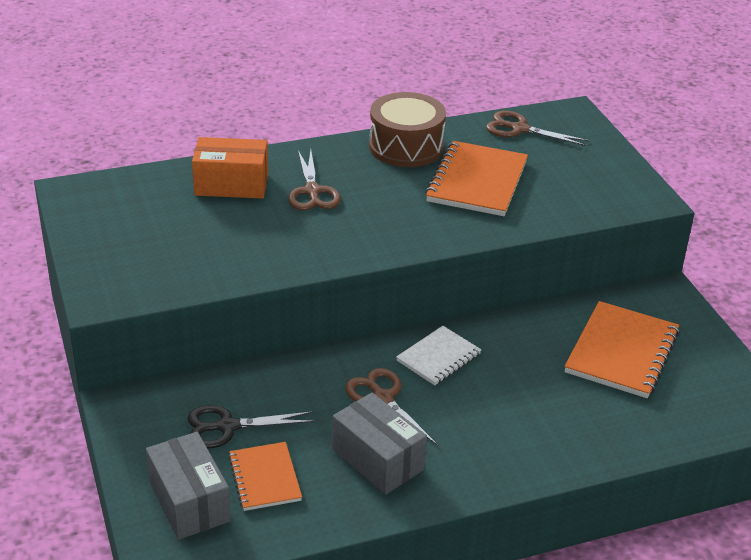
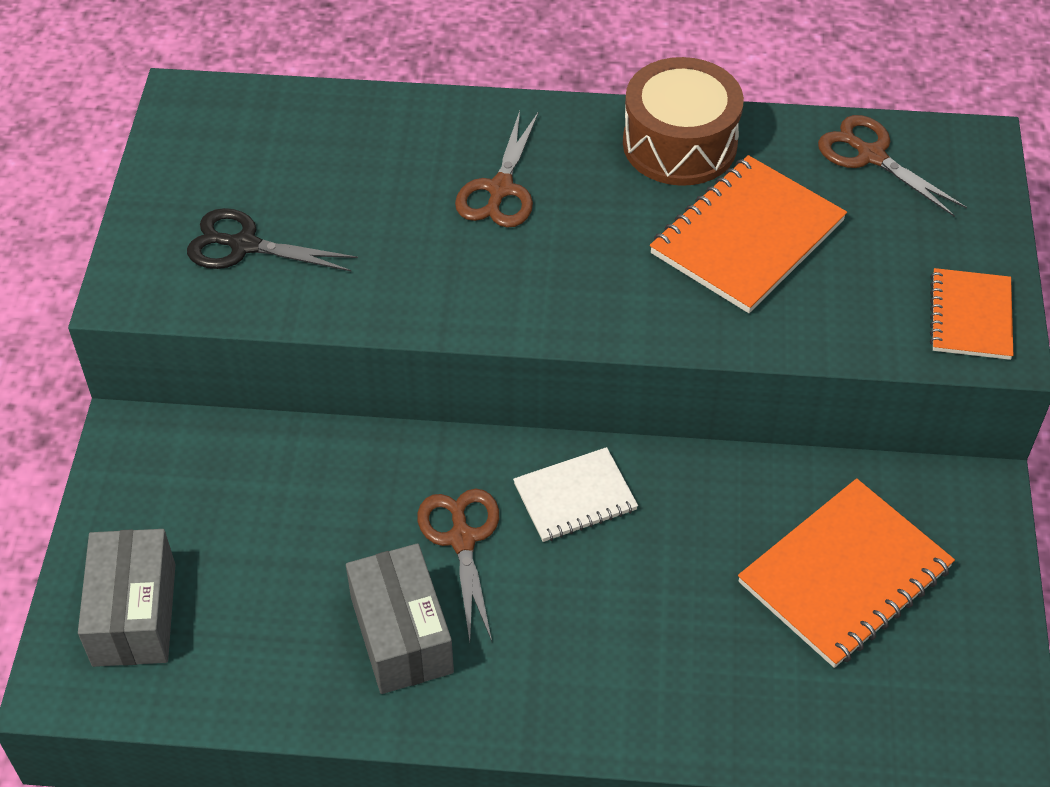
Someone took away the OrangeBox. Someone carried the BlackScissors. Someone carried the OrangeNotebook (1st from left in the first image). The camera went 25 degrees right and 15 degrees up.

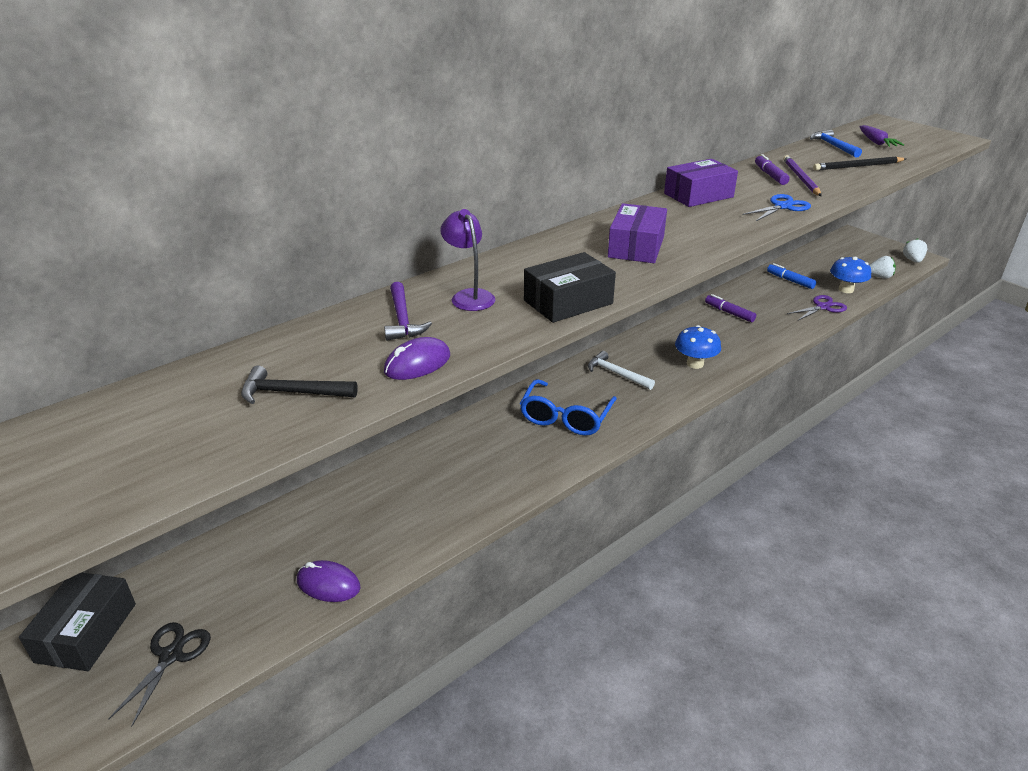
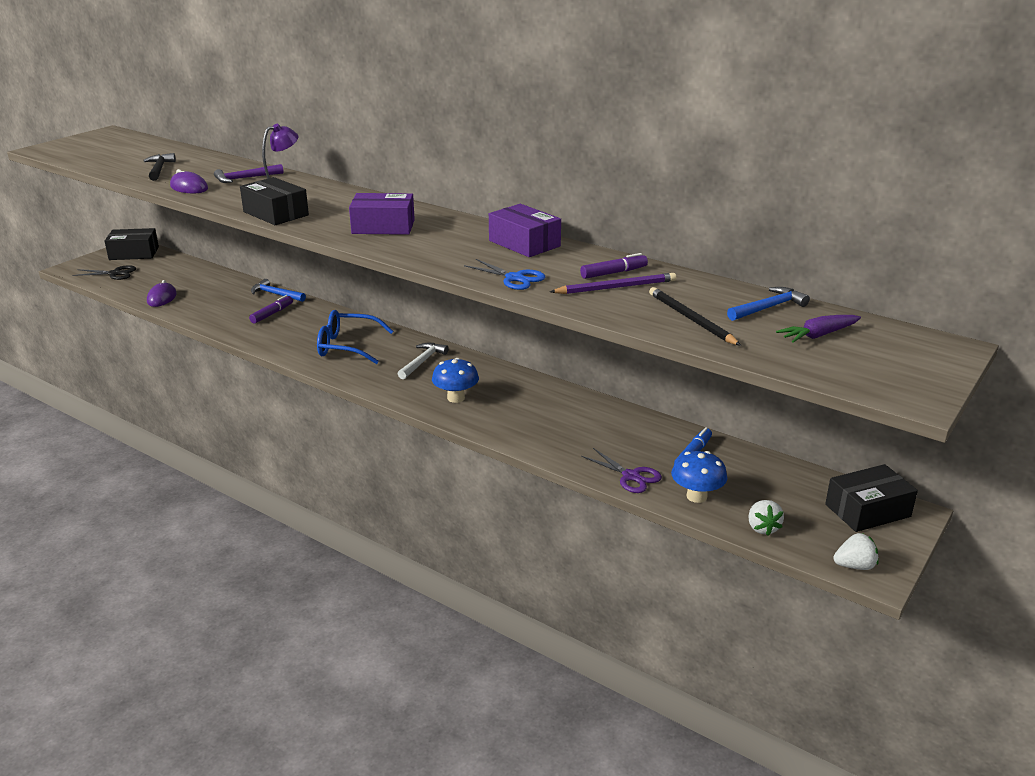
Someone carried the PurpleMarker (1st from left). Someone put down the BlueHammer (1st from left). Someone put down the BlackBox (3rd from left). The camera went 75 degrees right and 5 degrees down.

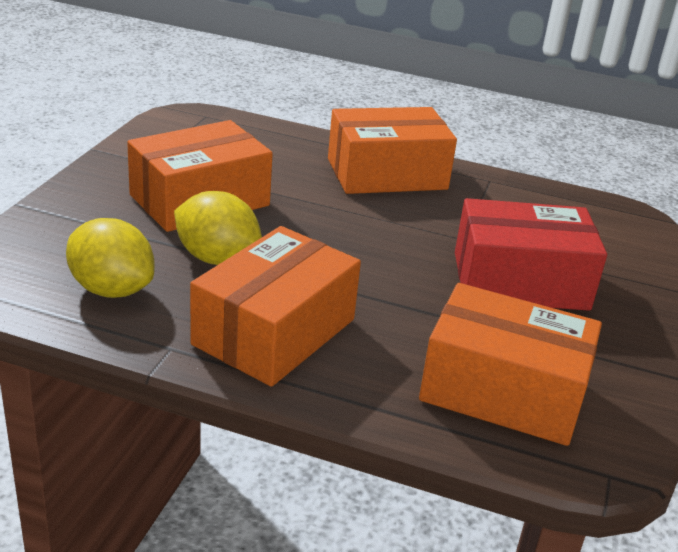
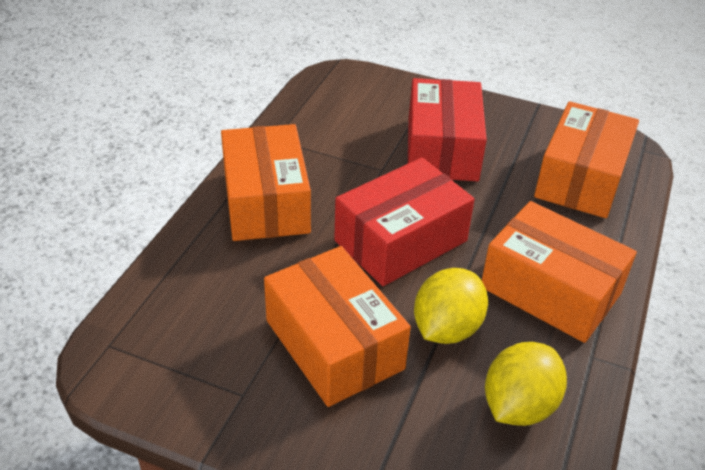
Someone put down the RedBox (1st from left). The camera went 85 degrees left and 10 degrees up.

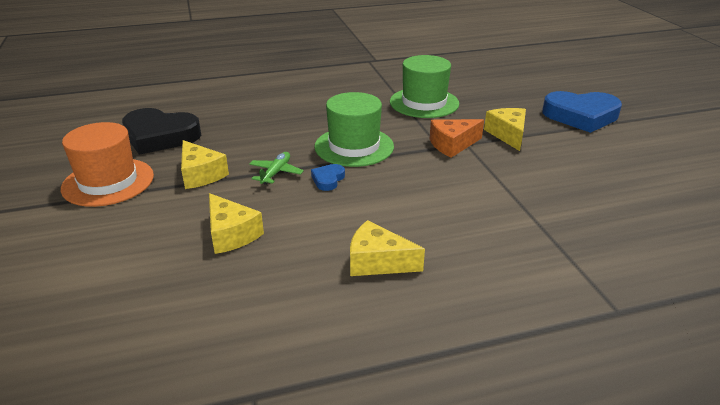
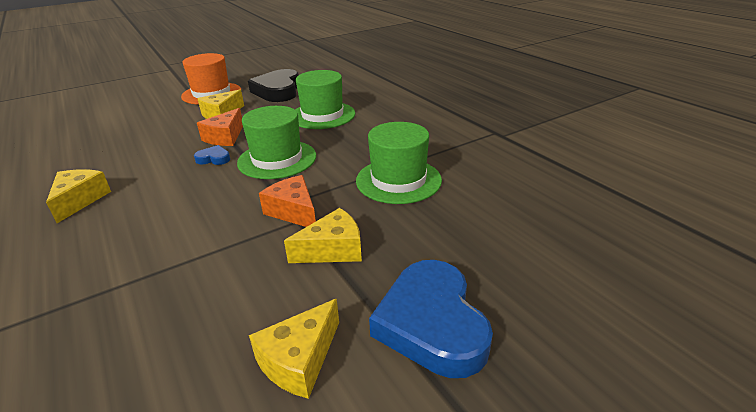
Someone swapped the GreenPlane for the OrangeCheese (1st from left). Someone carried the YellowCheese (2nd from left in the first image). Someone put down the GreenHat (2nd from left). The camera went 75 degrees right and 0 degrees up.

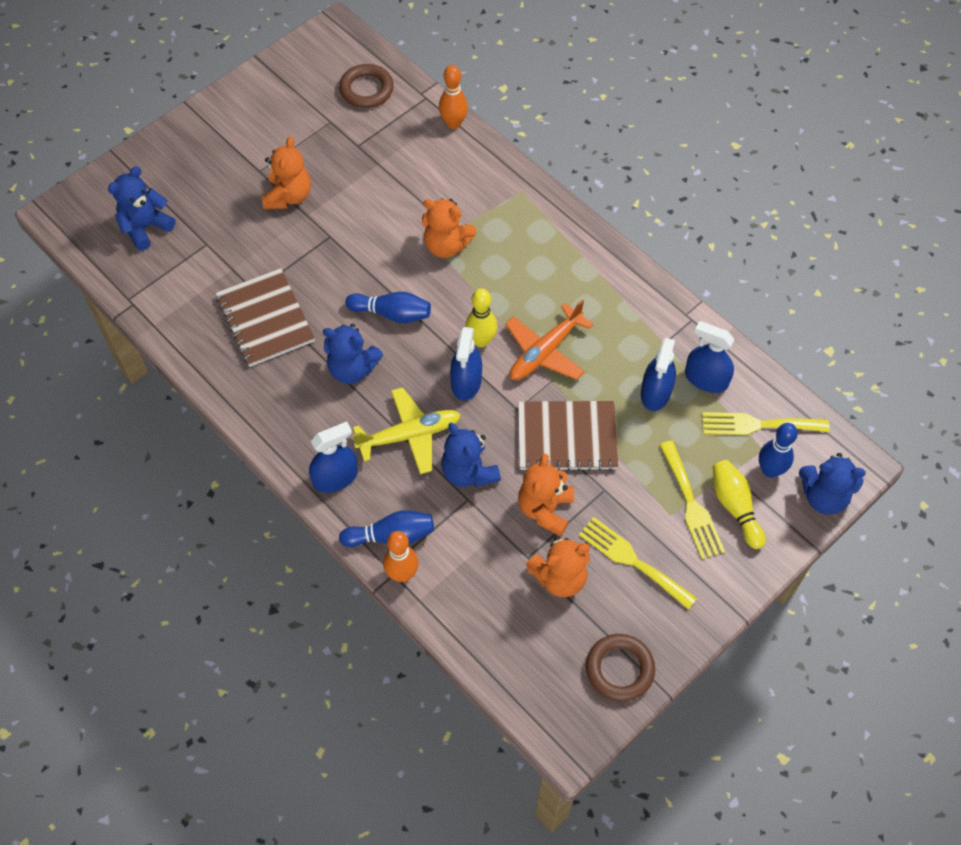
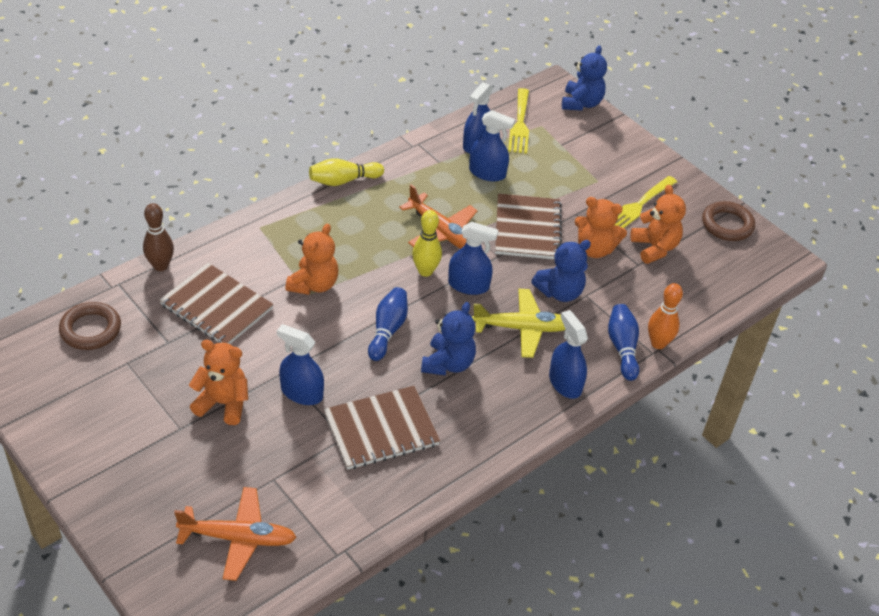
Someone repainted the OrangeBowlingPin (2nd from left), which became the BrownBowlingPin. Someone swapped the BlueTeddyBear (1st from left) for the OrangePlane (1st from left). Someone rotated the YellowPlane by 105 degrees clockwise. Someone took away the BlueBowlingPin (3rd from left). Someone took away the YellowFork (2nd from left). Someone carried the YellowBowlingPin (2nd from left in the first image). Someone put down the BrownNotebook (1st from left). Someone put down the BlueSprayBottle (1st from left). The camera went 90 degrees left and 15 degrees down.

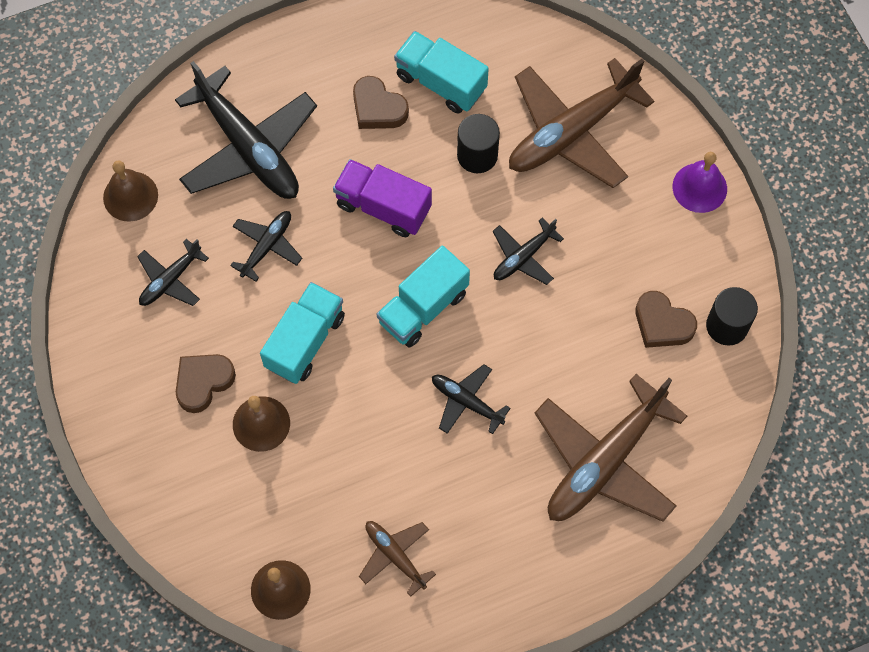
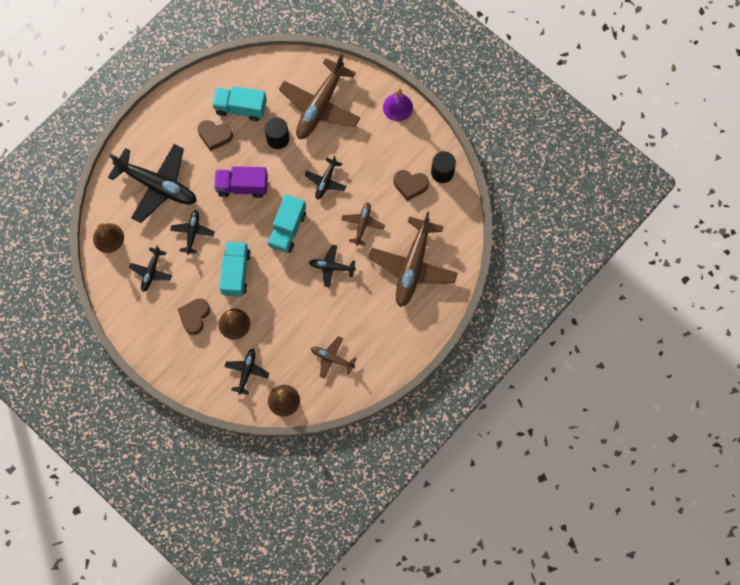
Someone put down the BrownPlane (3rd from left). Someone put down the BlackPlane (4th from left). The camera went 25 degrees left and 5 degrees up.

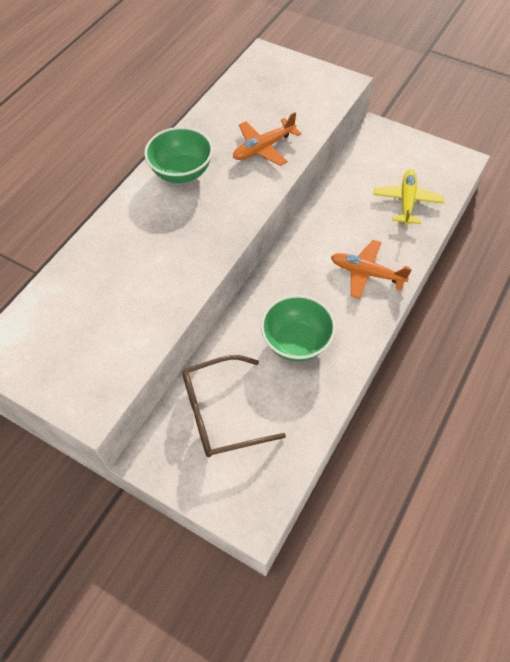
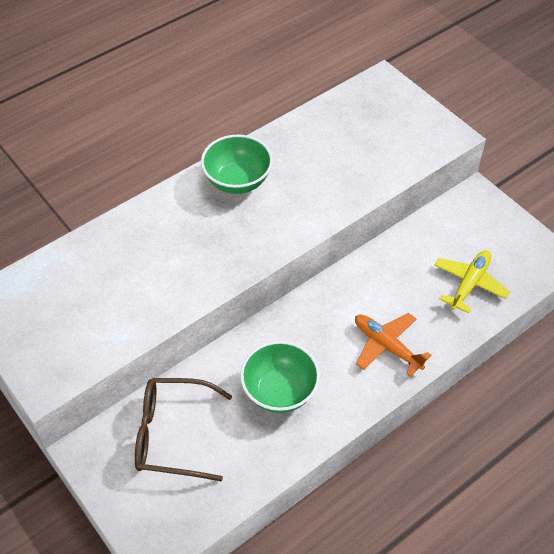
Someone took away the OrangePlane (1st from left). The camera went 20 degrees right and 5 degrees down.

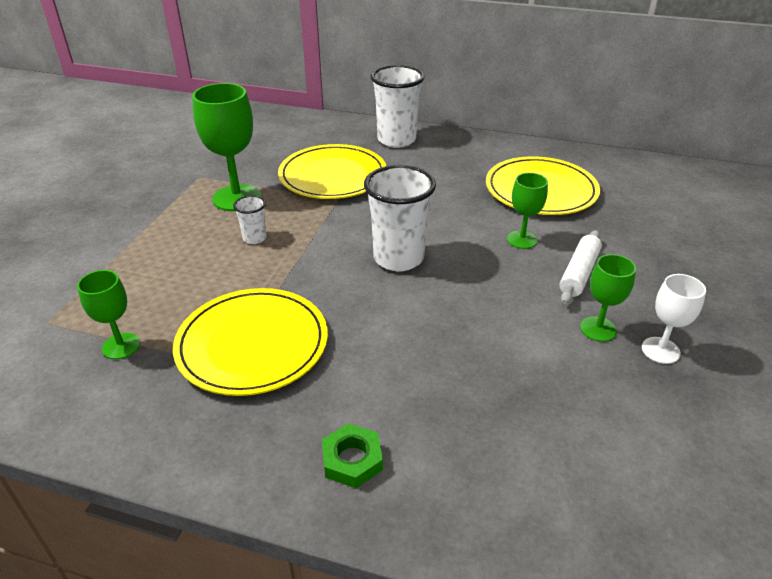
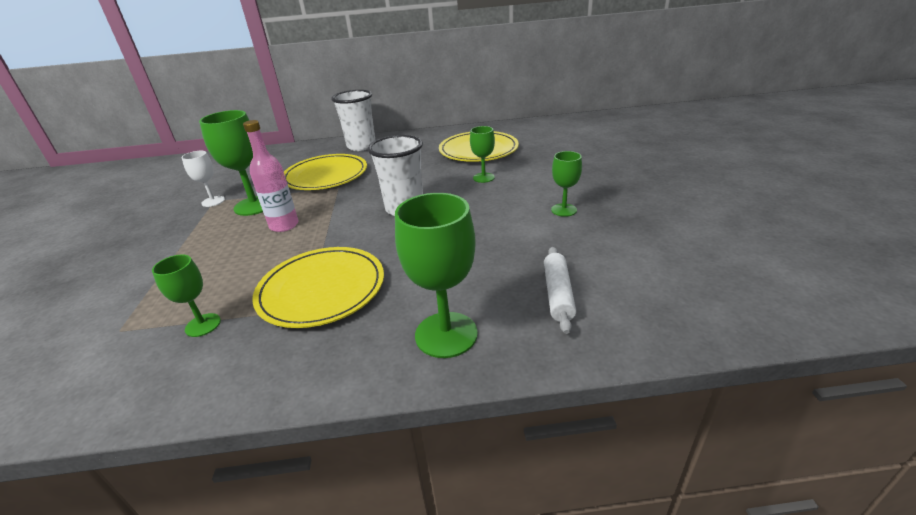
Someone swapped the WhiteCup (1st from left) for the PinkBottle. Someone carried the WhiteRollingPin. Someone carried the WhiteGoblet. Someone swapped the GreenNut for the GreenGoblet (3rd from left). The camera went 20 degrees left and 5 degrees down.

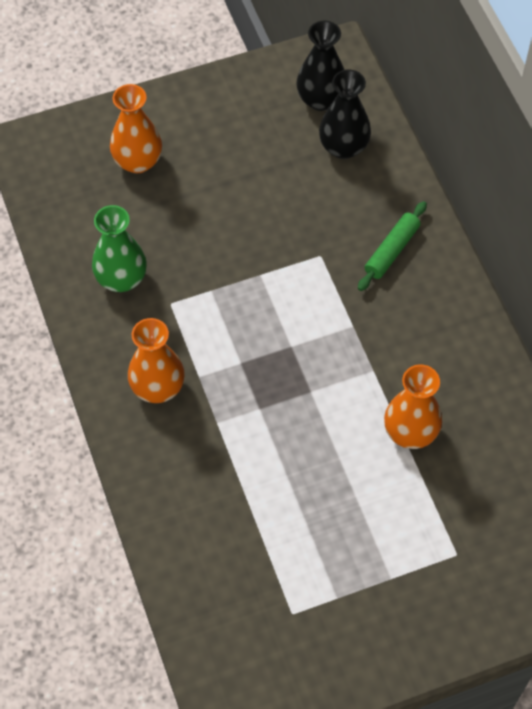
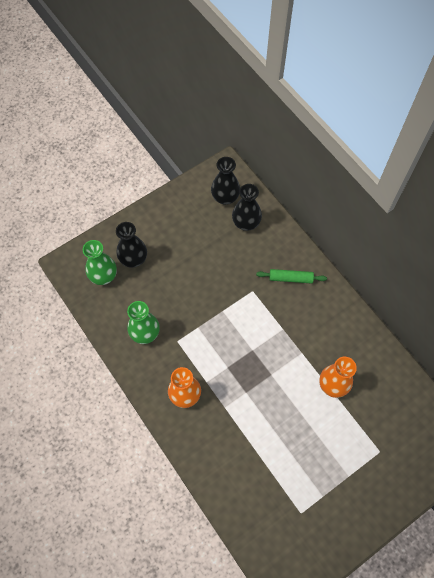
Someone repainted the OrangeVase (1st from left), which became the BlackVase (1st from left). Someone rotated the GreenRollingPin by 75 degrees clockwise. Someone put down the GreenVase (1st from left). The camera went 15 degrees left and 5 degrees up.

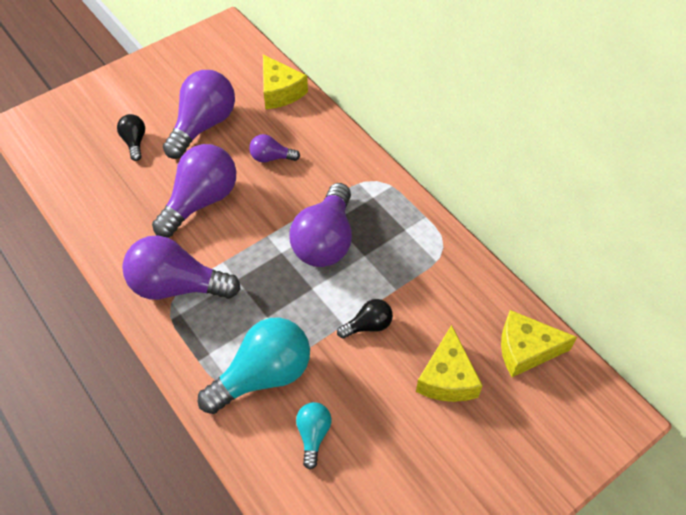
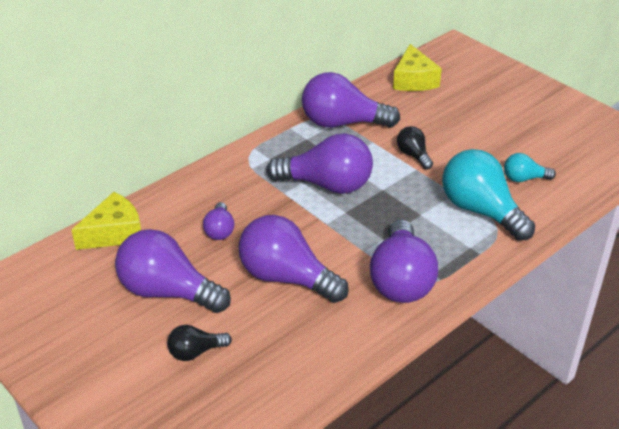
Someone took away the YellowCheese (2nd from left). Someone put down the PurpleLightBulb (5th from left). The camera went 95 degrees left and 15 degrees down.

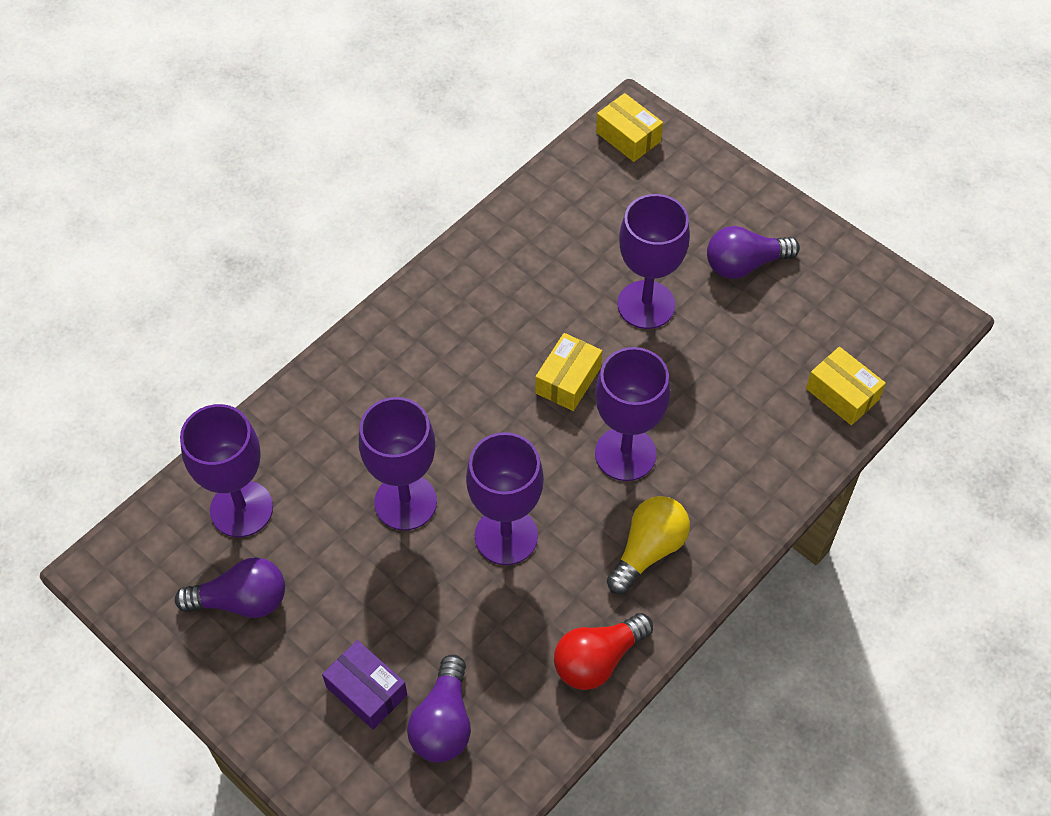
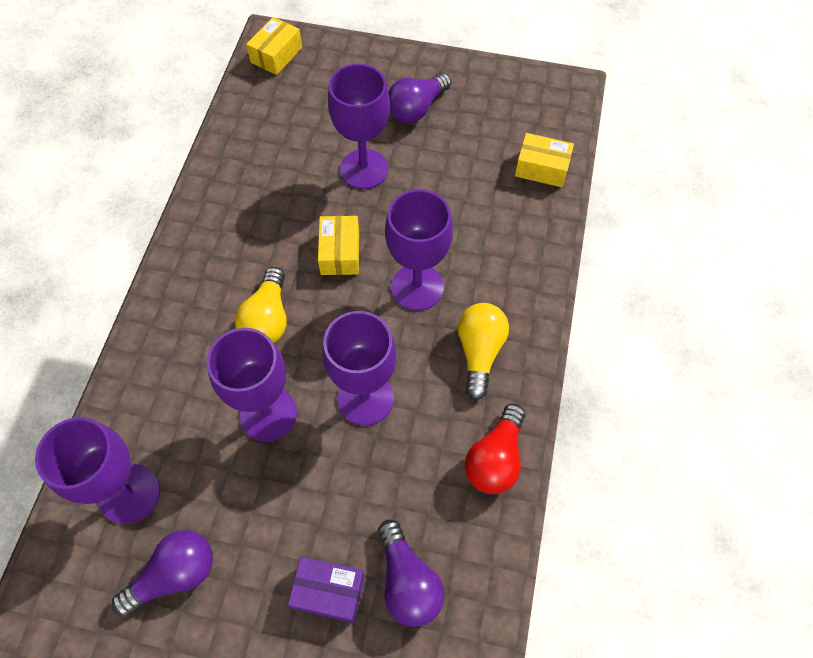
Someone rotated the YellowBox (2nd from left in the first image) by 75 degrees counterclockwise. Someone put down the YellowLightBulb (1st from left). The camera went 30 degrees left and 5 degrees up.

